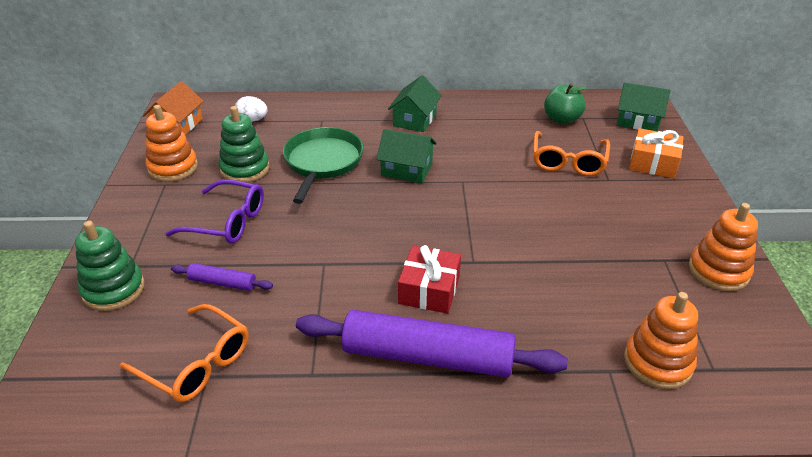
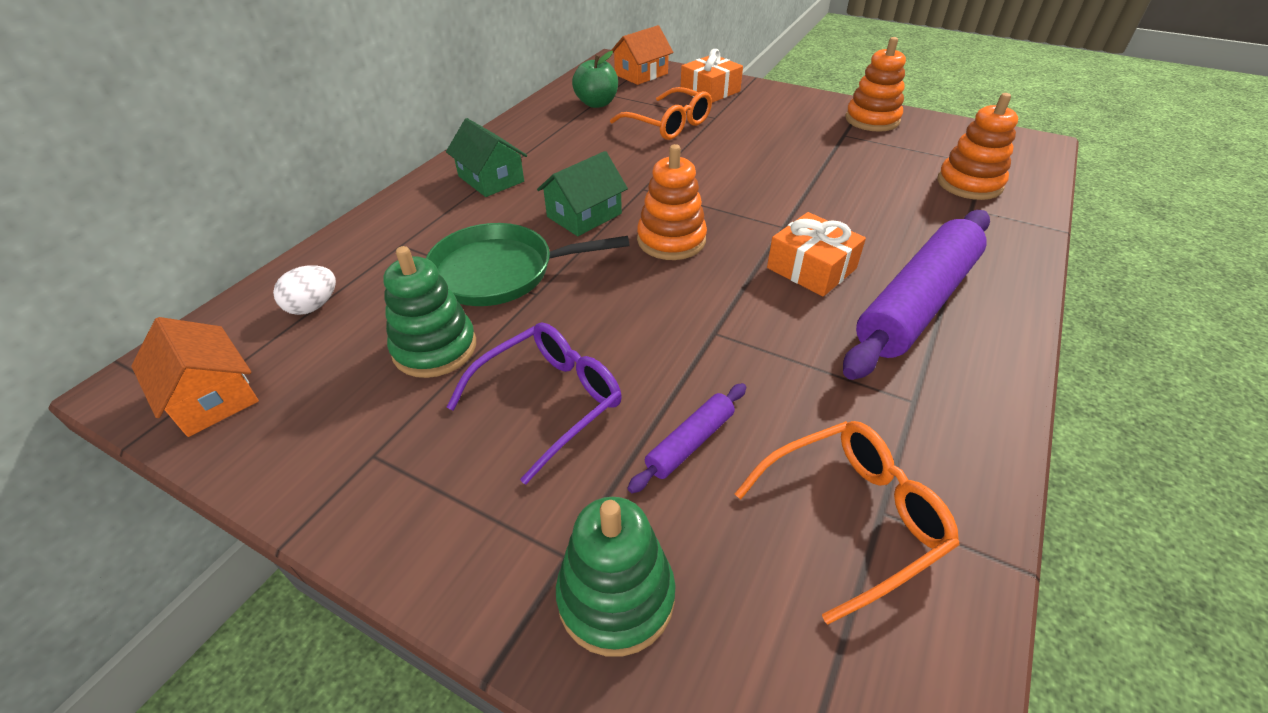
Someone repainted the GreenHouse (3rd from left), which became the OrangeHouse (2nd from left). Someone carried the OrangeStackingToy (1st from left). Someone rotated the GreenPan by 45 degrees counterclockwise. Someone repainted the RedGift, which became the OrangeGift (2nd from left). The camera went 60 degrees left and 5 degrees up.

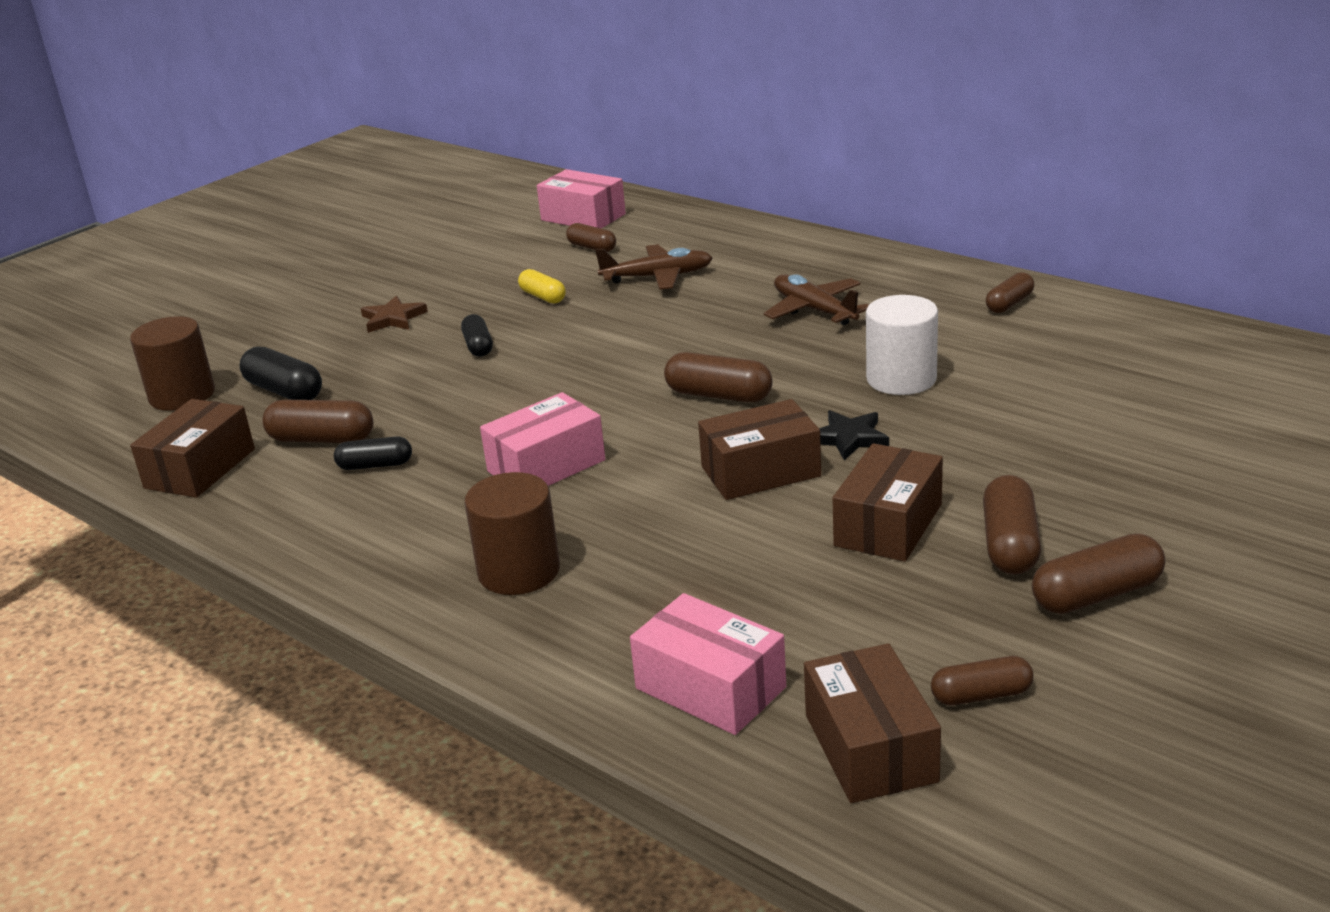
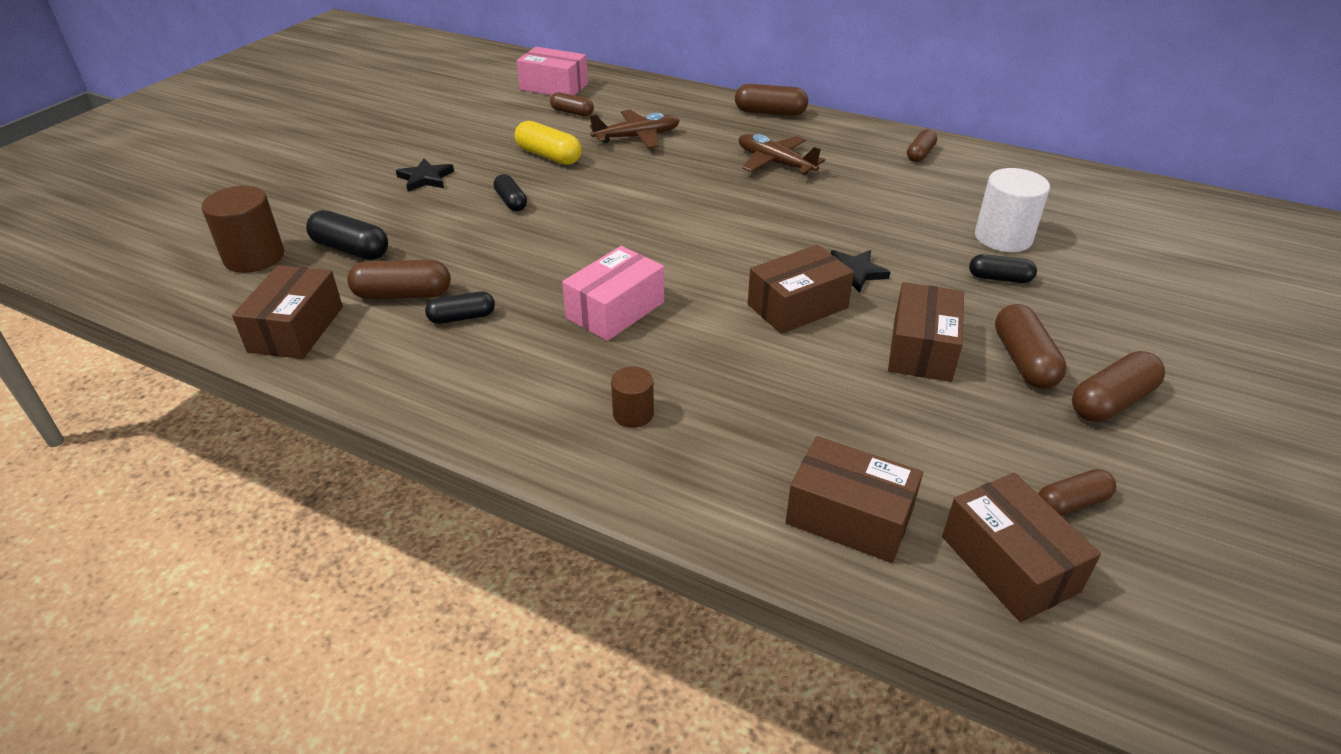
Someone scaled the YellowCapsule by 1.52. Someone carried the WhiteCylinder. Someone repainted the BrownStar, which became the BlackStar (1st from left). Someone carried the BrownCapsule (3rd from left). Someone scaled the BrownCylinder (2nd from left) by 0.57. Someone repainted the PinkBox (3rd from left), which became the BrownBox (3rd from left). Someone put down the BlackCapsule (4th from left). The camera went 15 degrees left and 10 degrees up.

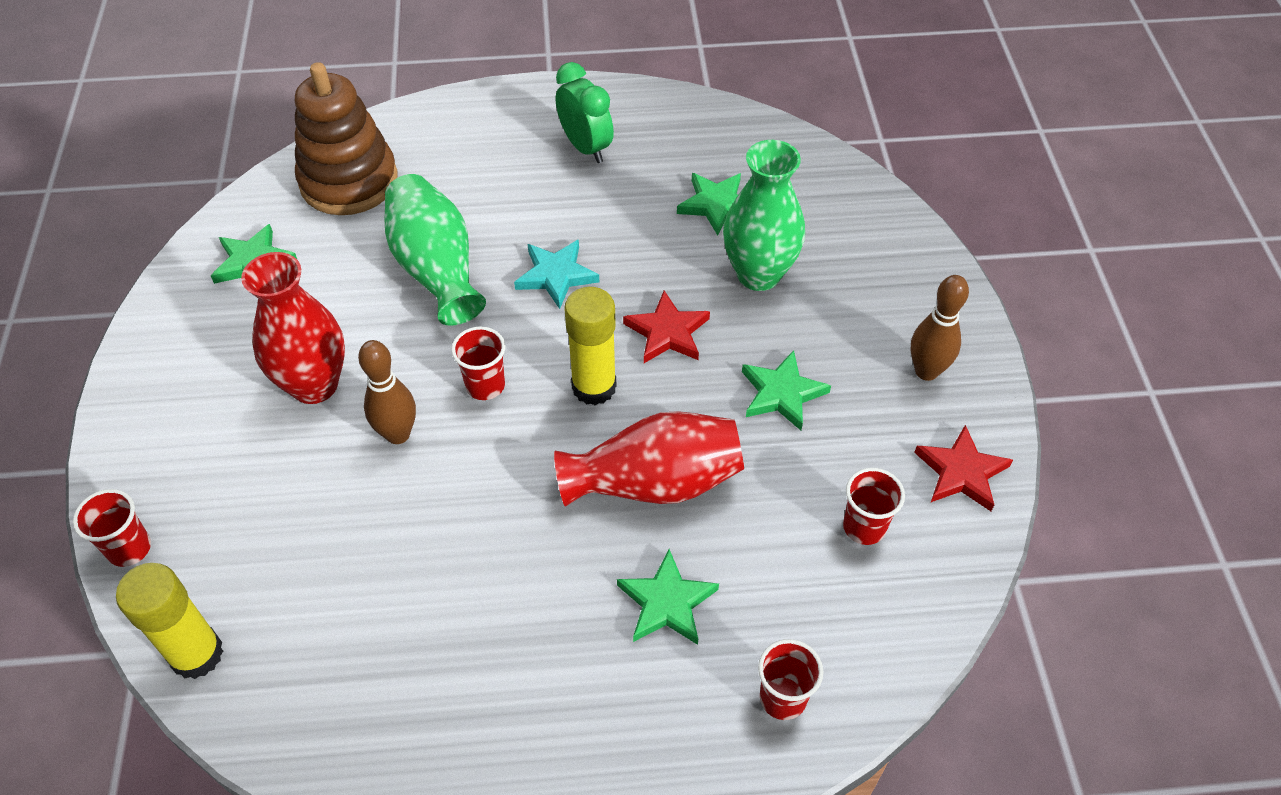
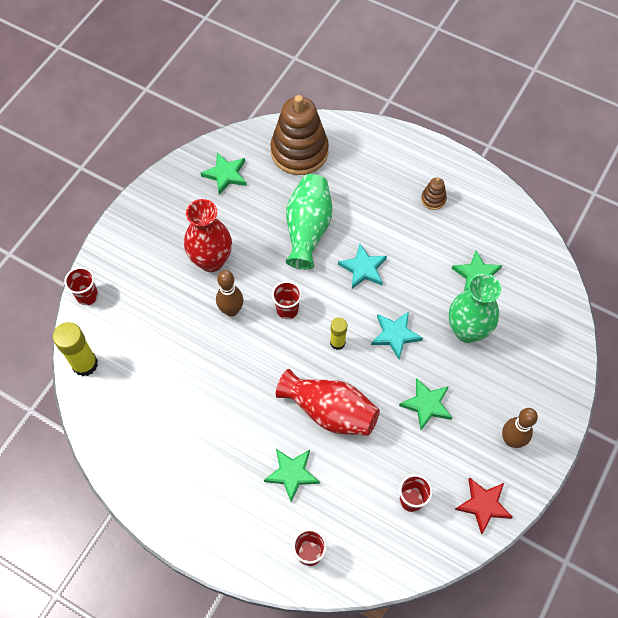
Someone swapped the GreenClock for the BrownStackingToy (2nd from left). Someone scaled the YellowGlueStick (2nd from left) by 0.61. Someone repainted the RedStar (1st from left), which became the TurquoiseStar (2nd from left). The camera went 35 degrees right and 10 degrees up.

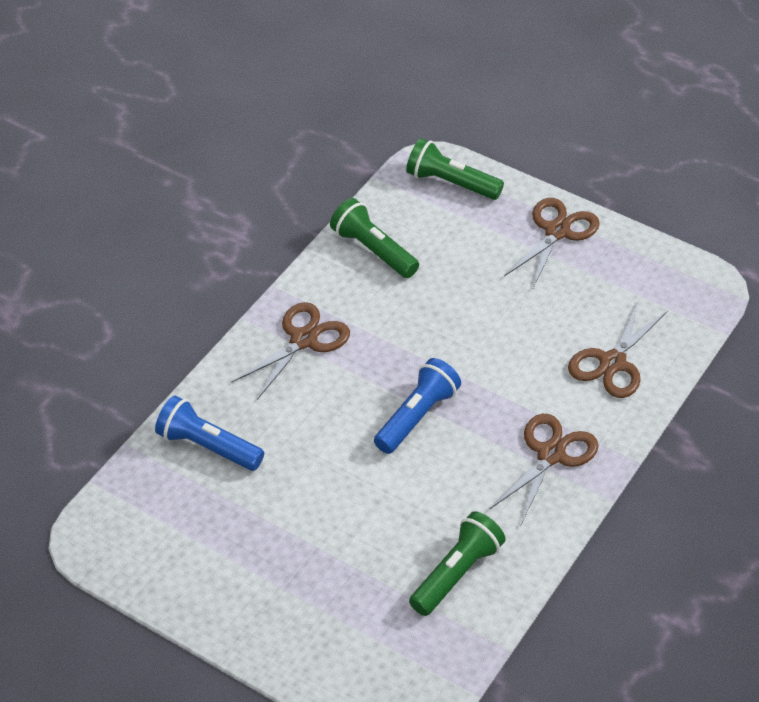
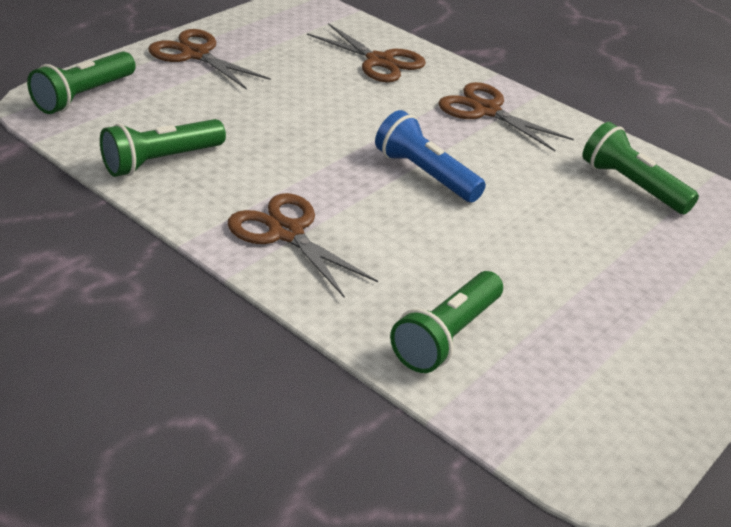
Someone repainted the BlueFlashlight (1st from left), which became the GreenFlashlight (3rd from left). The camera went 85 degrees left and 10 degrees down.

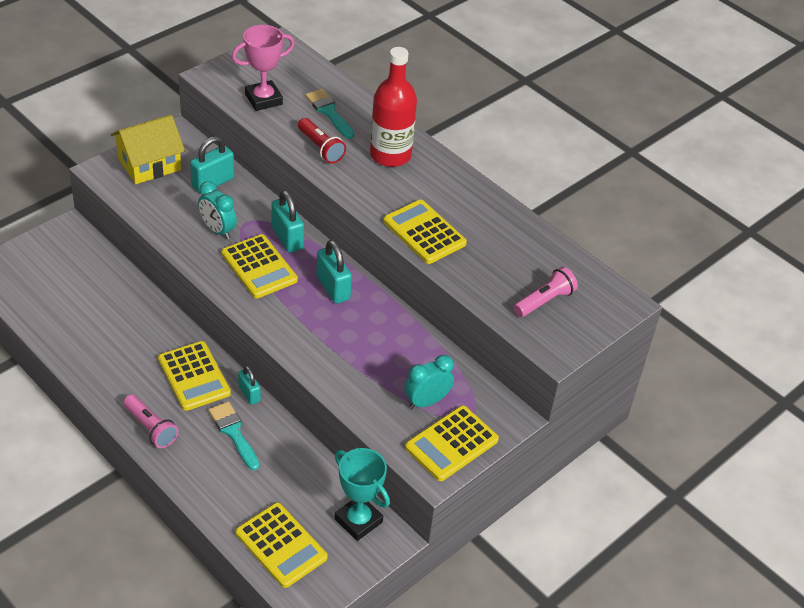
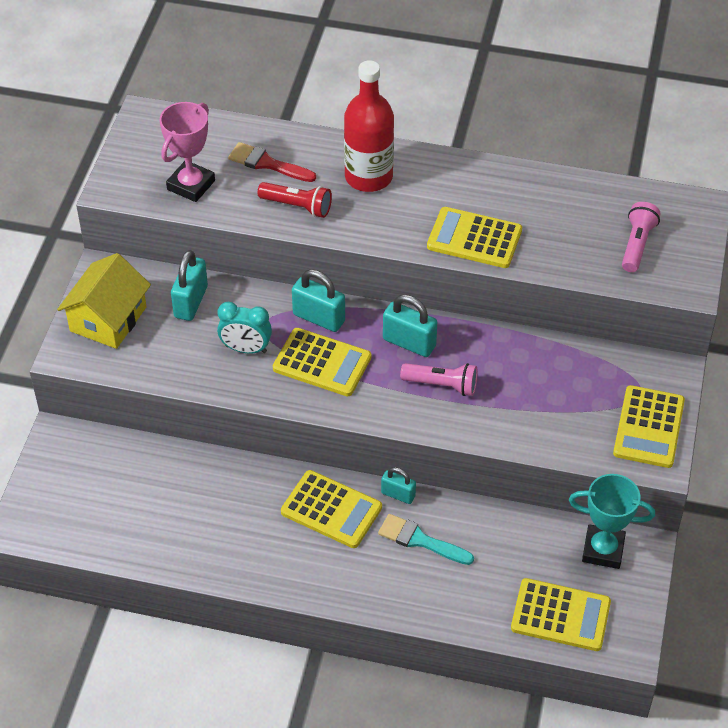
Someone repainted the TurquoiseBrush (2nd from left), which became the RedBrush. Someone took away the TurquoiseClock (2nd from left). Someone carried the PinkFlashlight (1st from left). The camera went 30 degrees left and 5 degrees up.

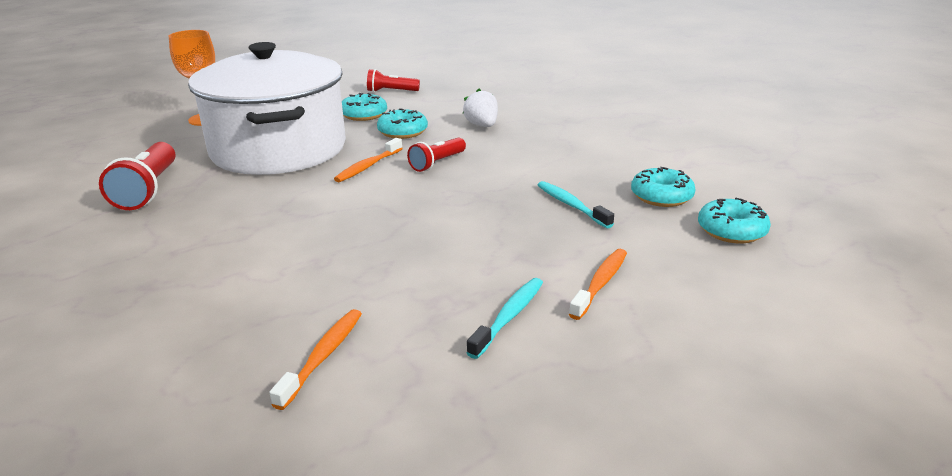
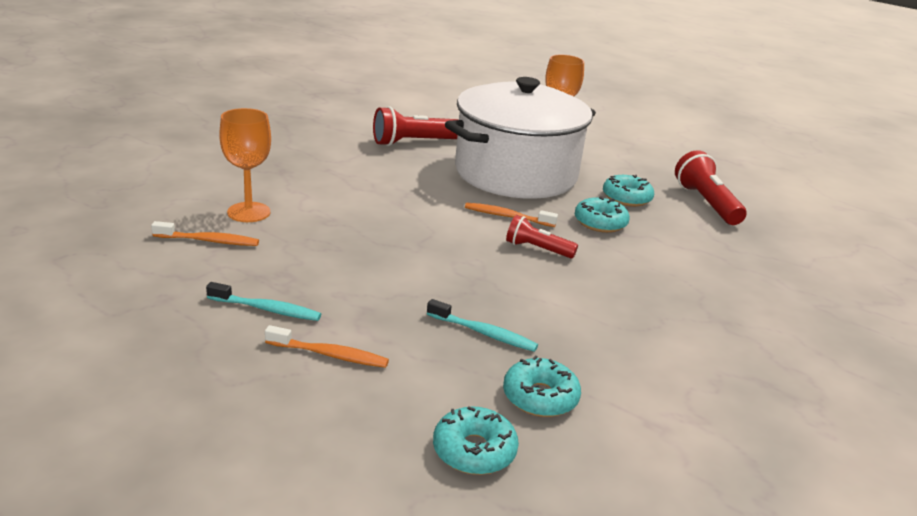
Someone scaled the RedFlashlight (2nd from left in the first image) by 1.59. Someone took away the WhiteStrawberry. Someone rotated the TurquoiseToothbrush (2nd from left) by 75 degrees clockwise. Someone put down the OrangeGoblet (1st from left). The camera went 70 degrees right and 0 degrees up.

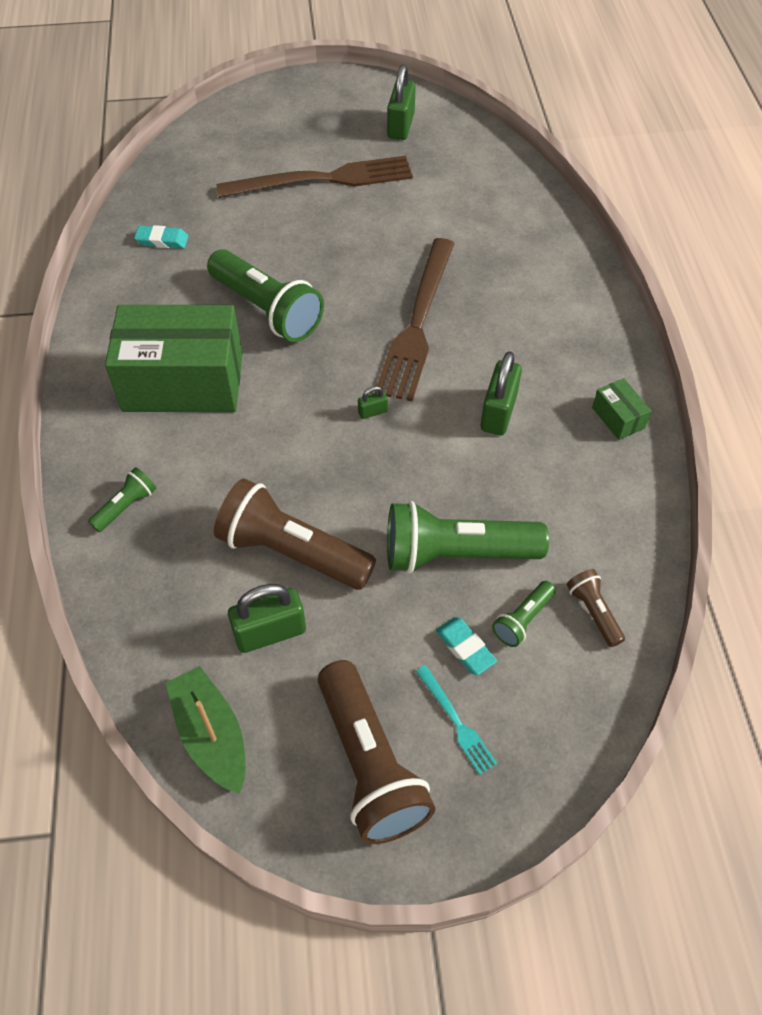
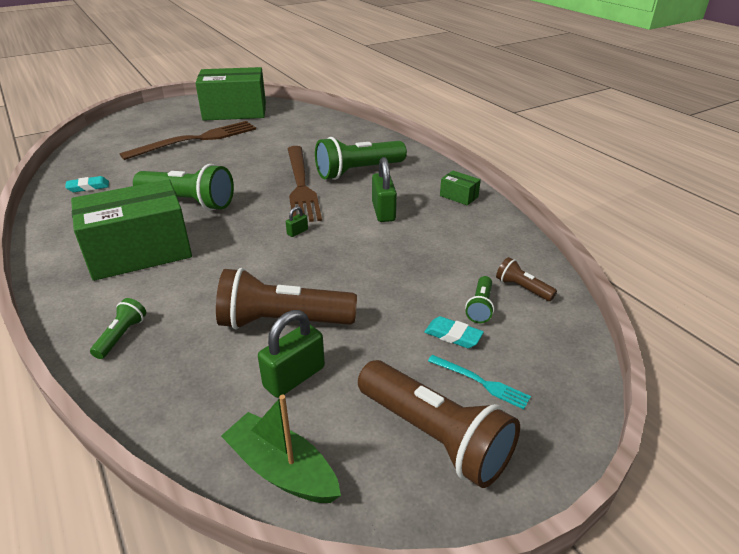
Someone swapped the GreenPadlock (3rd from left) for the GreenBox (2nd from left). Someone carried the GreenFlashlight (3rd from left). The camera went 25 degrees left and 20 degrees down.

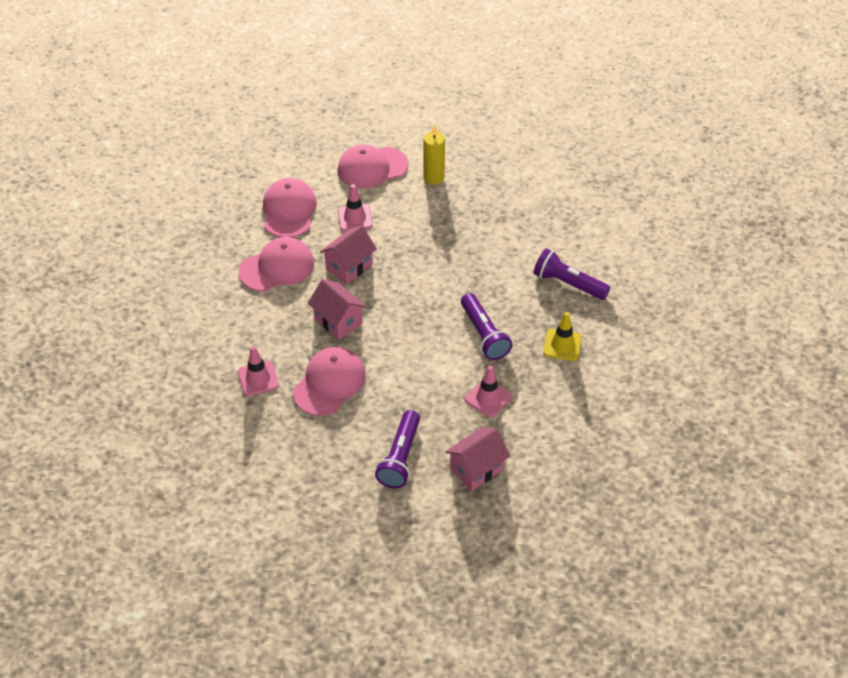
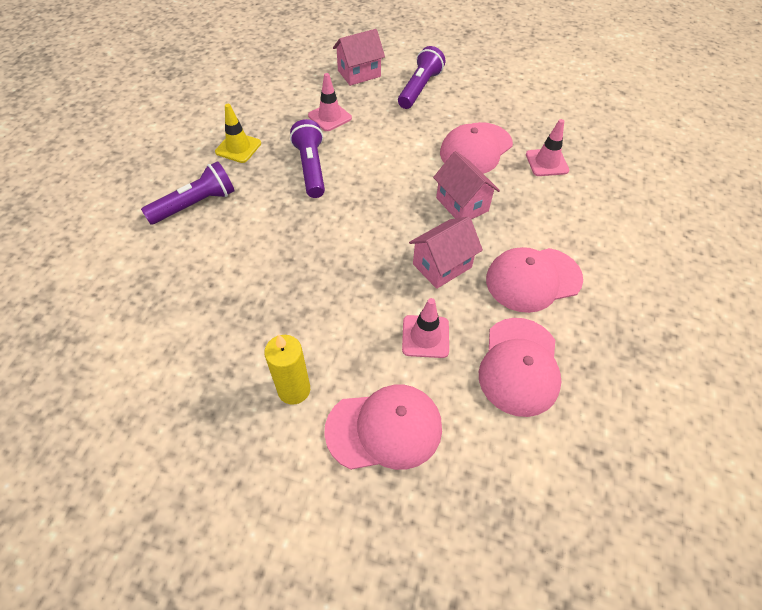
Someone rotated the PurpleFlashlight (3rd from left in the first image) by 75 degrees counterclockwise. The camera went 170 degrees left and 5 degrees up.

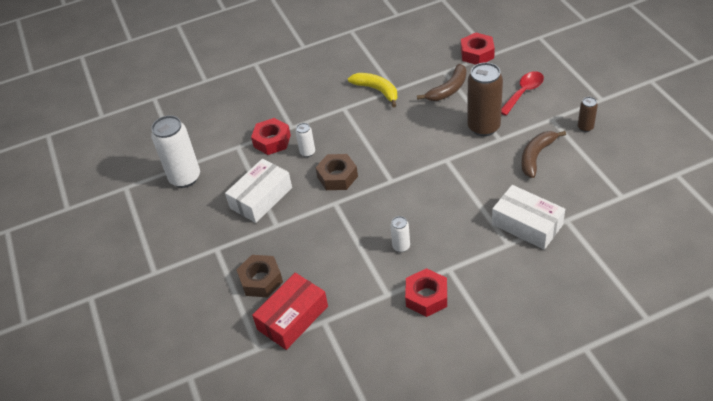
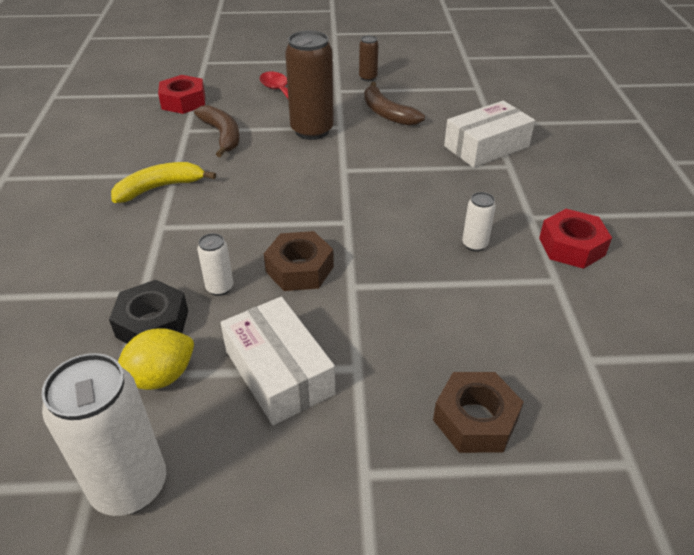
Someone repainted the RedNut (1st from left), which became the BlackNut. Someone took away the RedBox. Someone put down the YellowLemon. The camera went 75 degrees left and 5 degrees down.

